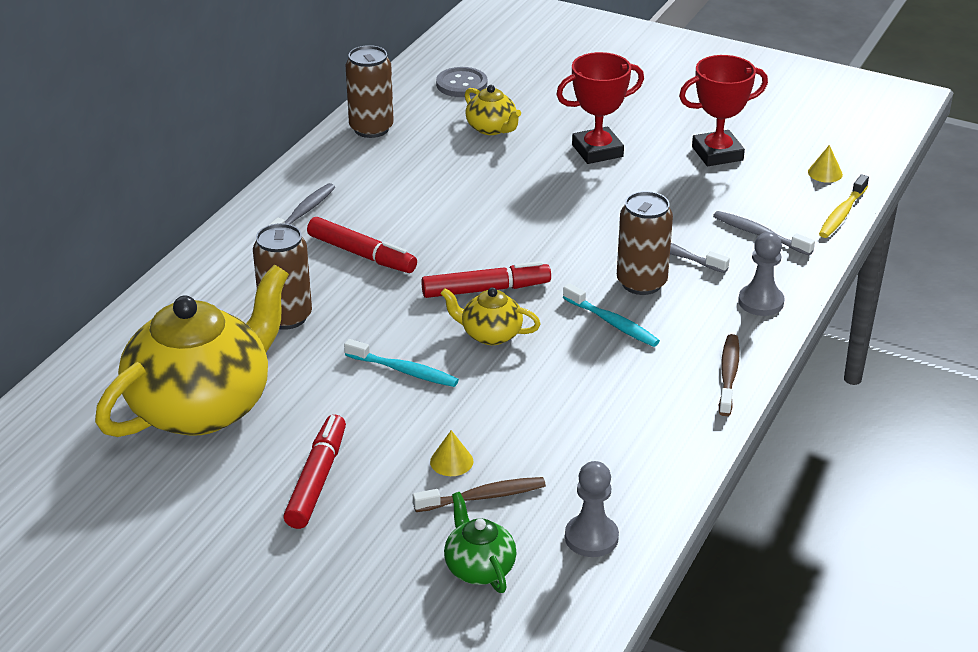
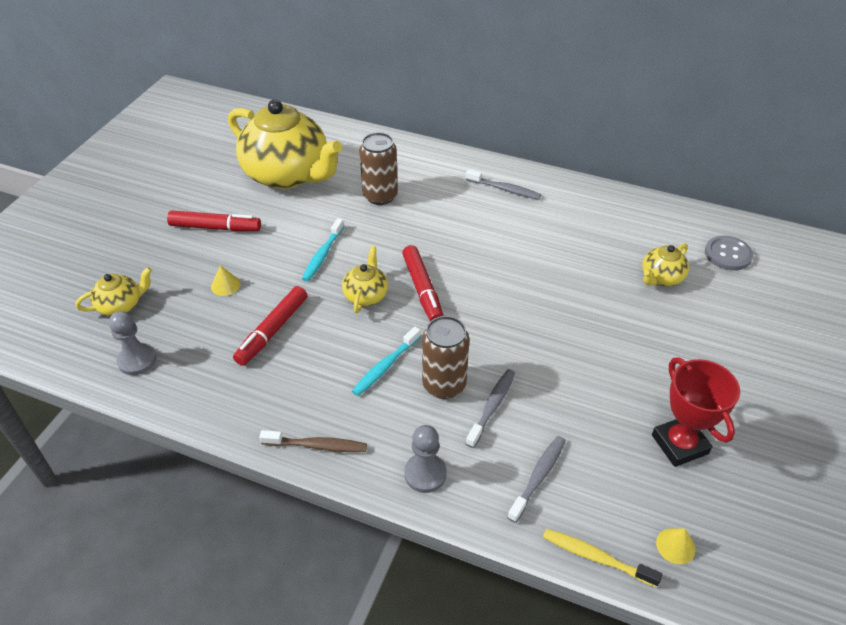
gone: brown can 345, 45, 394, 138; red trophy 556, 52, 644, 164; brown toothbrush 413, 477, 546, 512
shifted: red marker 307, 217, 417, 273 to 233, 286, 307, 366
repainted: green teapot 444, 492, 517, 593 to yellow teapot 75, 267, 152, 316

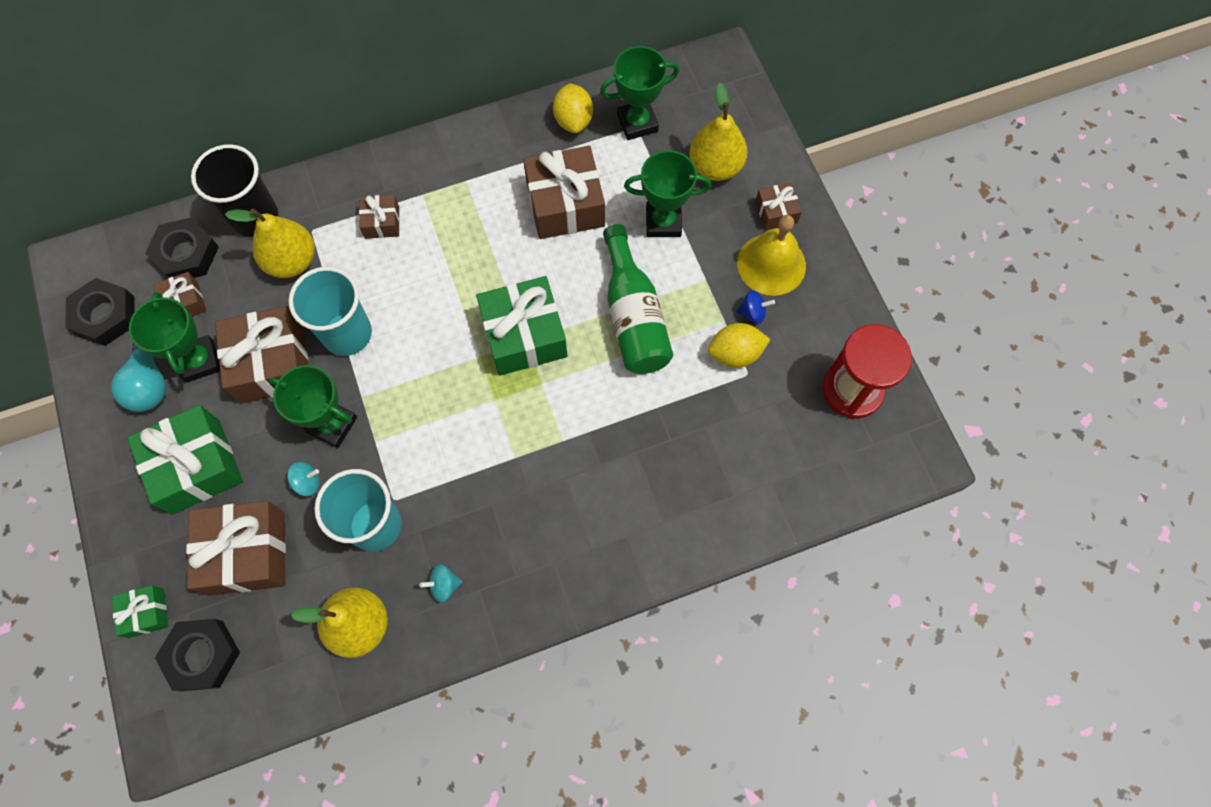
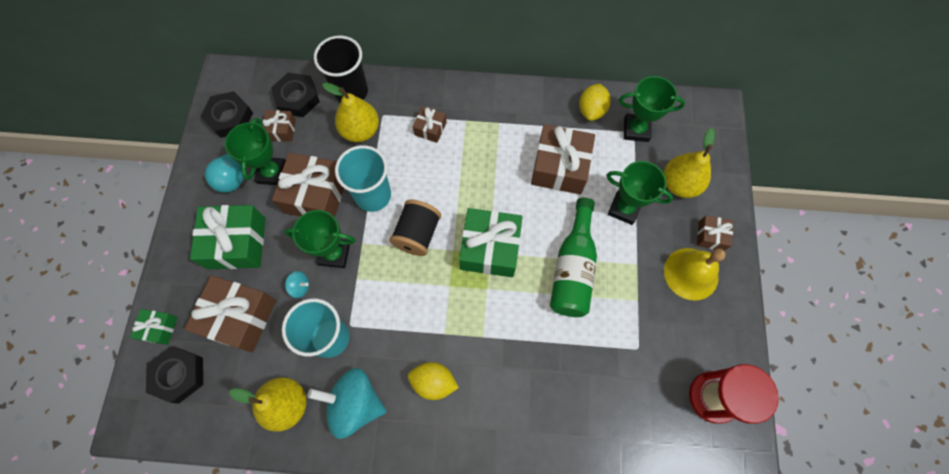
gone: blue spinning top 736, 290, 775, 323
new: black spool 389, 199, 441, 256
shifted: yellow lemon 708, 323, 771, 368 to 408, 362, 459, 400
rotated: green trophy 269, 365, 357, 448 = 284, 210, 355, 268 45 degrees counterclockwise
scaled: turquoise spinning top 419, 564, 462, 603 = 307, 368, 386, 439 x2.33

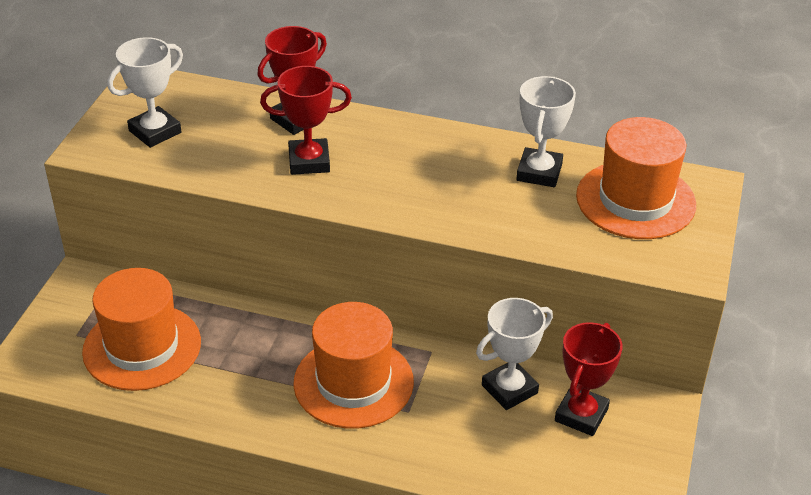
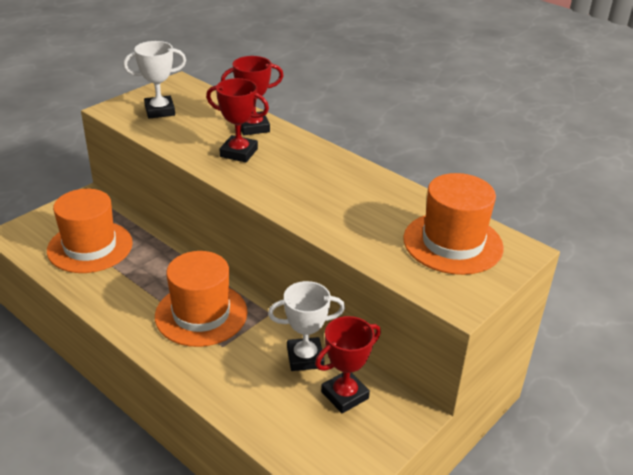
gone: white trophy 516, 76, 576, 187

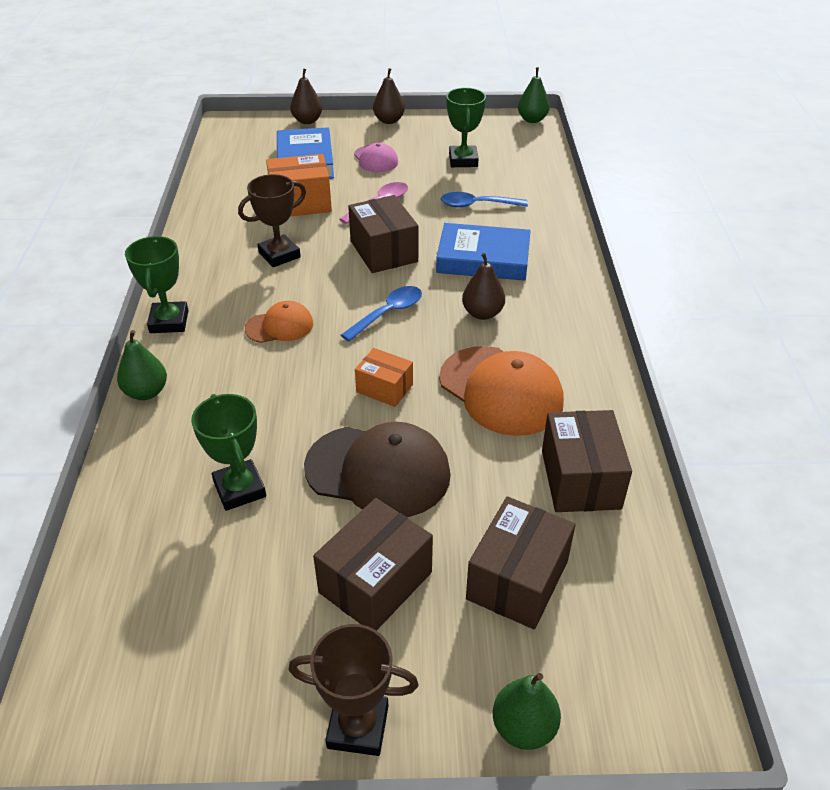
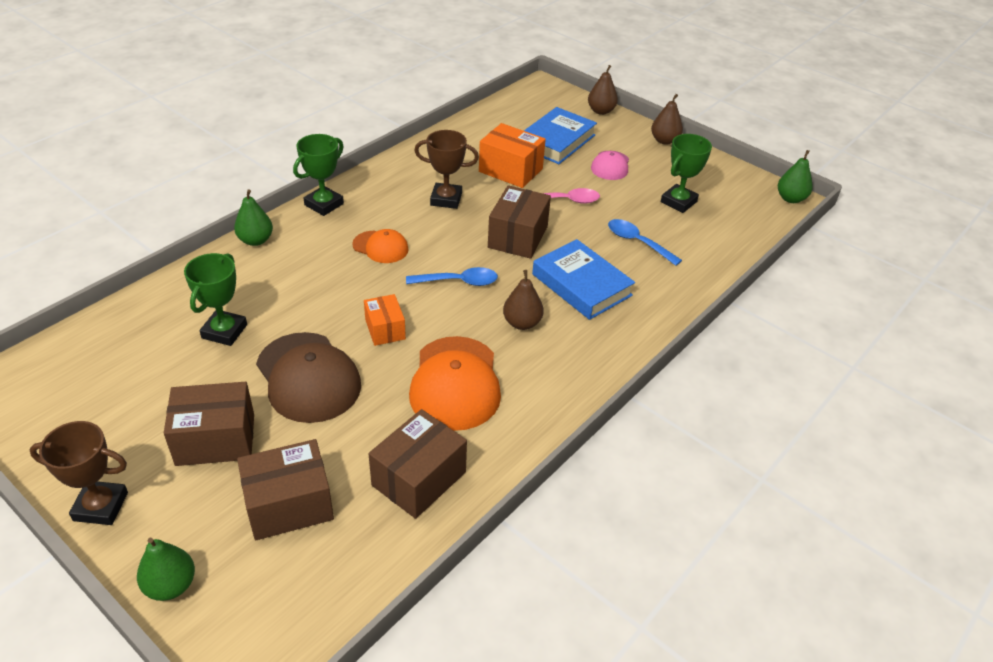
rotated: brown trophy 288, 624, 419, 756 = 29, 421, 128, 525 45 degrees counterclockwise

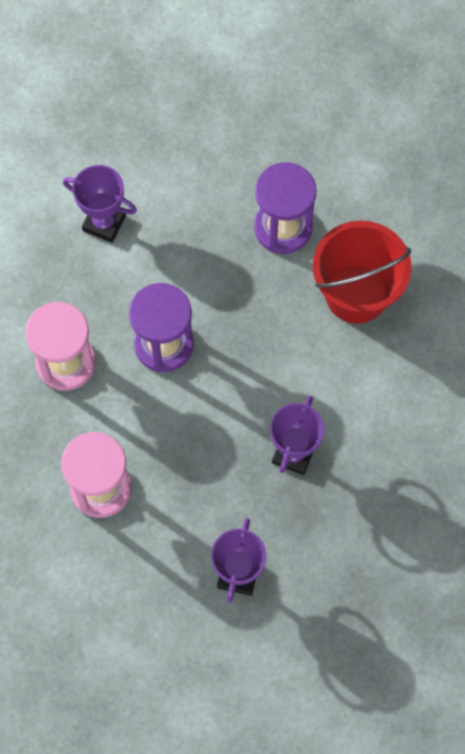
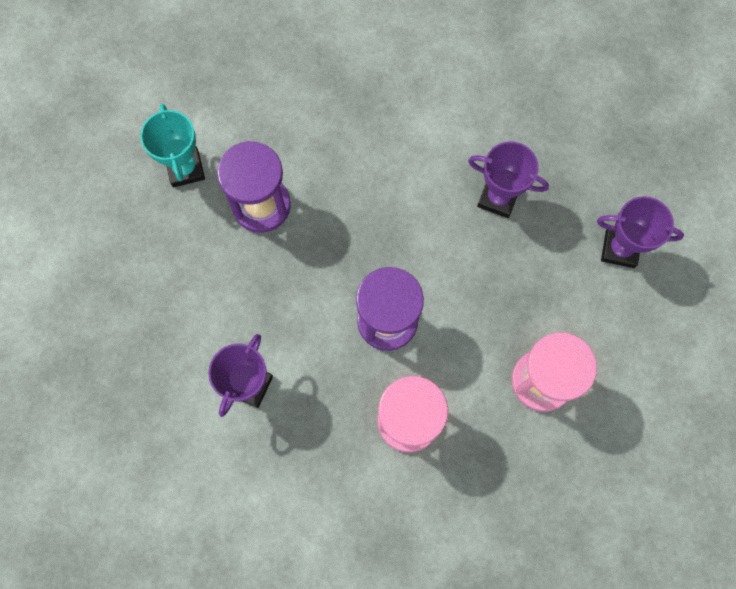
gone: red bucket 313, 221, 412, 324
new: turquoise trophy 140, 104, 205, 187

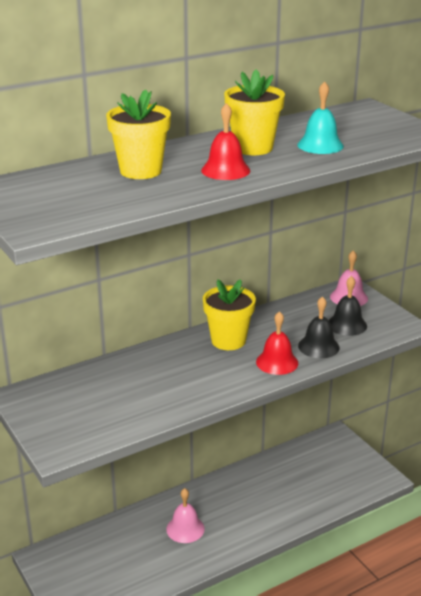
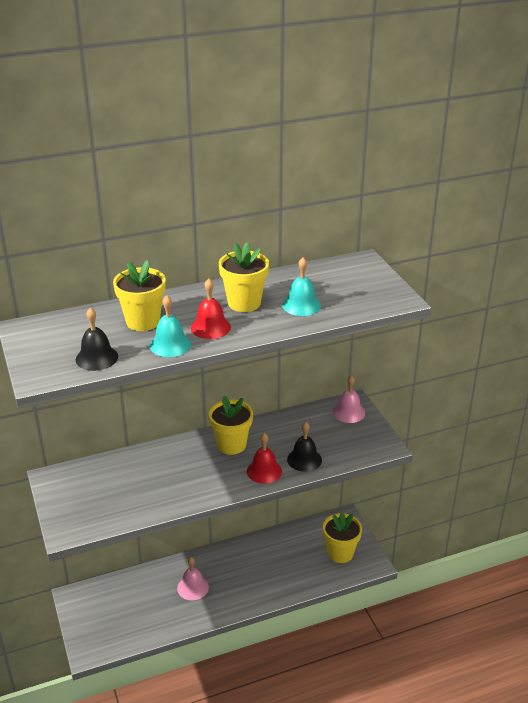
new: turquoise bell 150, 295, 191, 357; yellow flower pot 323, 512, 362, 563
shifted: black bell 329, 276, 367, 336 to 76, 308, 118, 371

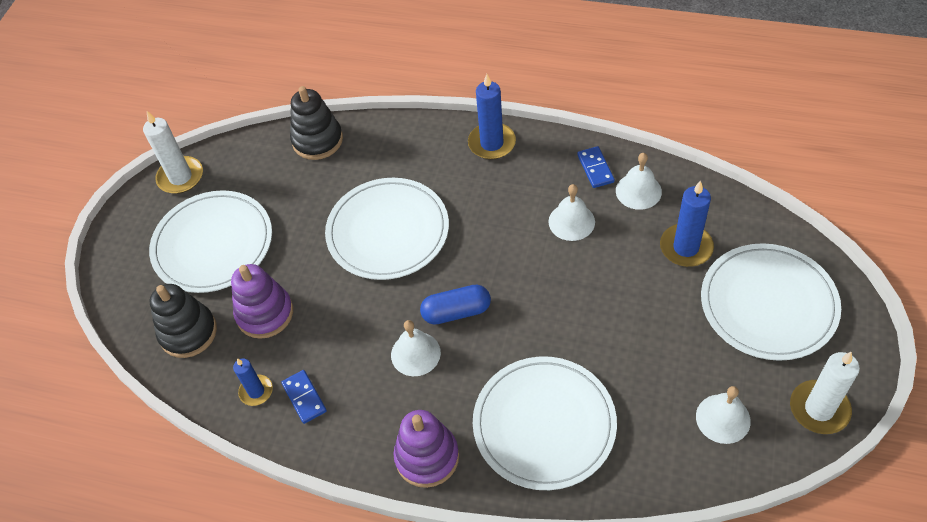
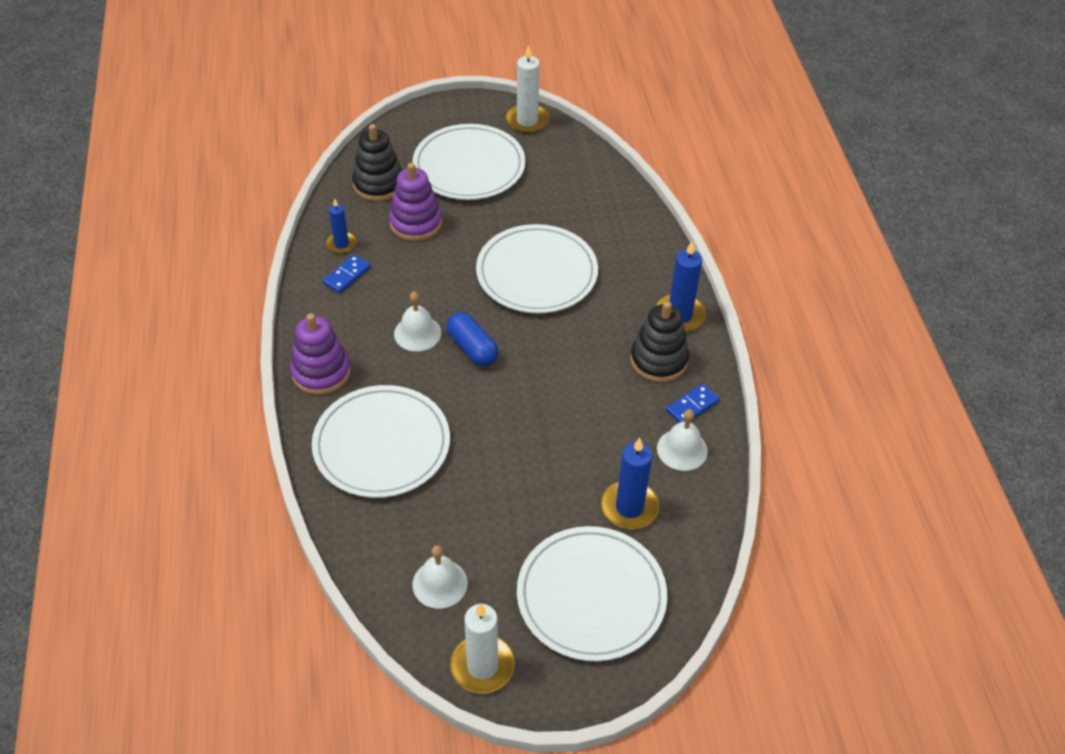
gone: white bell 549, 184, 595, 241
shifted: black stacking toy 290, 86, 343, 160 to 630, 301, 689, 382

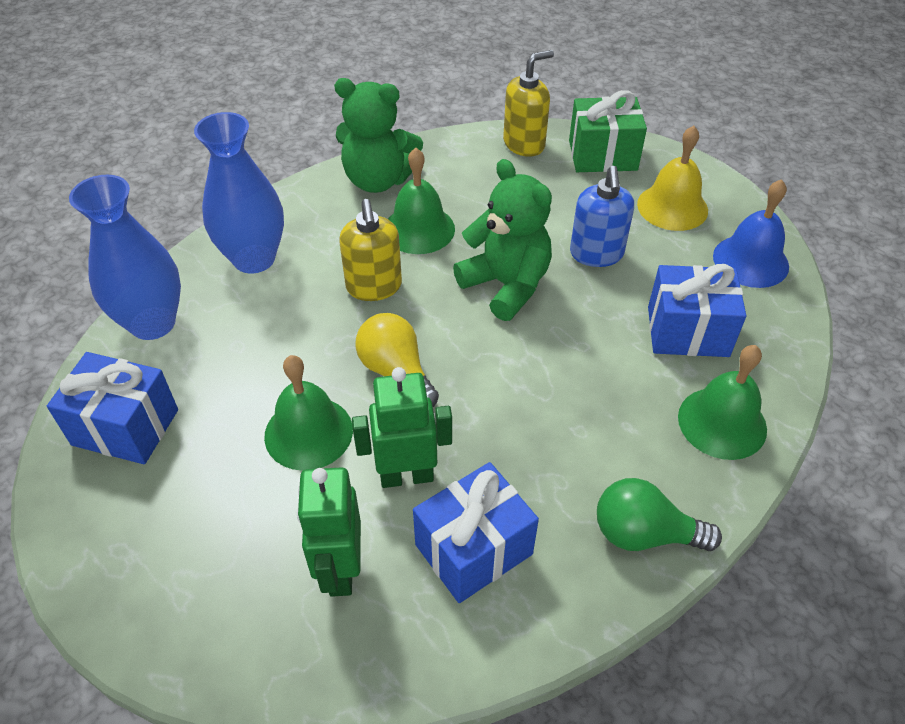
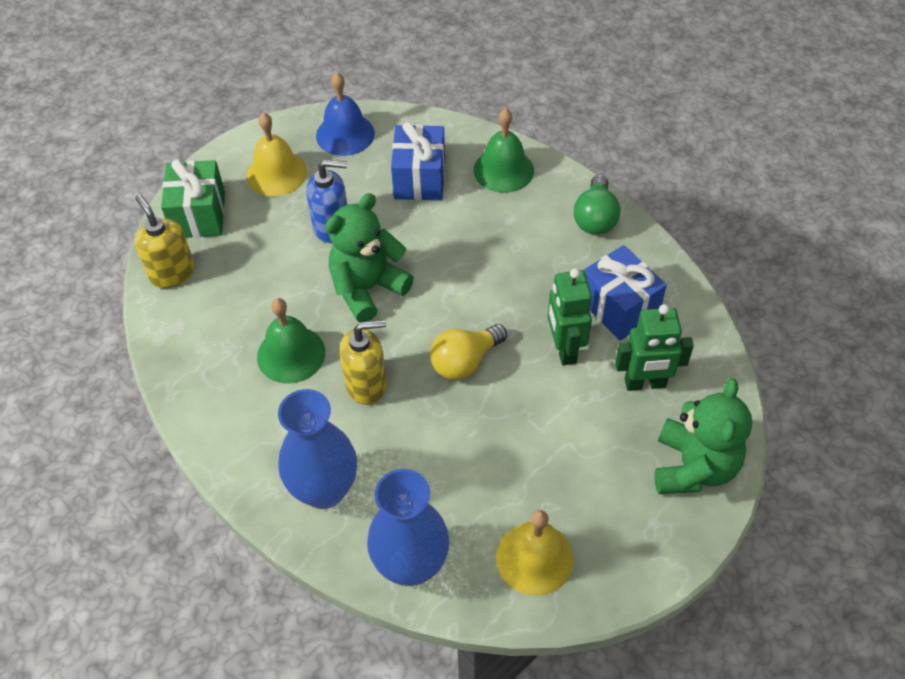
gone: green bell 264, 355, 353, 471
shifted: green teddy bear 334, 78, 423, 193 to 654, 378, 752, 494
swapped: blue gift 47, 352, 178, 464 to yellow bell 496, 510, 574, 596

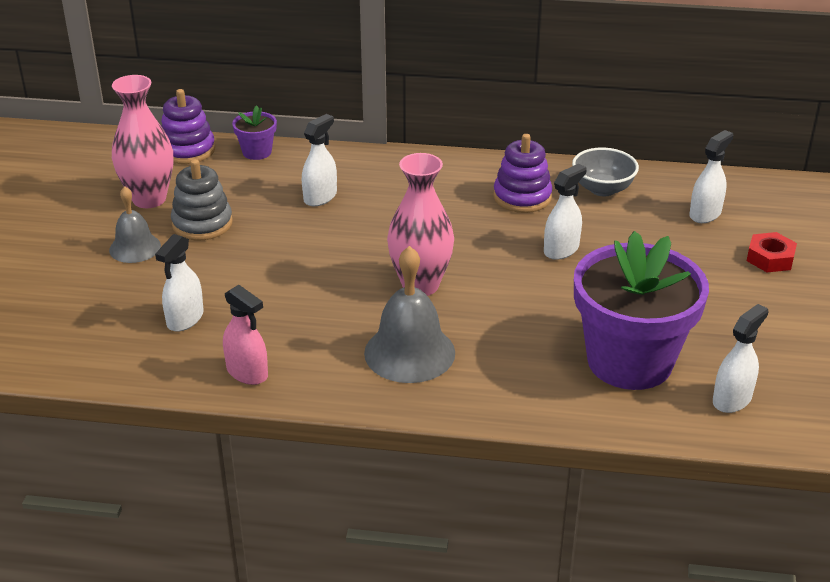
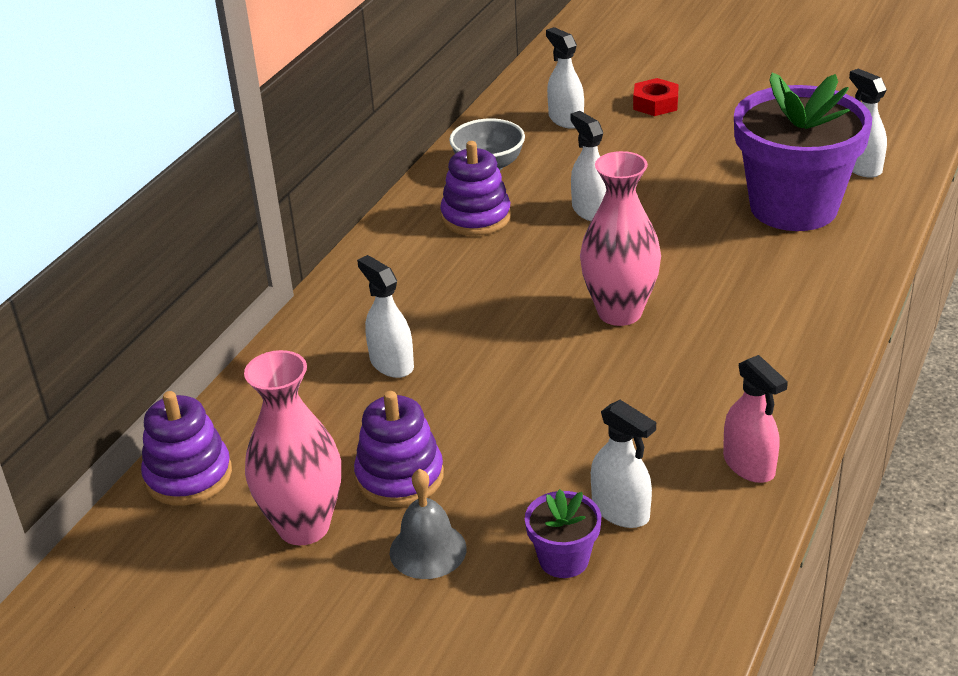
gone: grey bell 364, 246, 455, 383
shifted: purple flower pot 232, 105, 277, 160 to 525, 489, 601, 578
repainted: grey stacking toy 171, 159, 233, 241 to purple stacking toy 354, 391, 444, 507
rotated: pink spray bottle 223, 285, 268, 385 = 723, 355, 788, 483 90 degrees clockwise

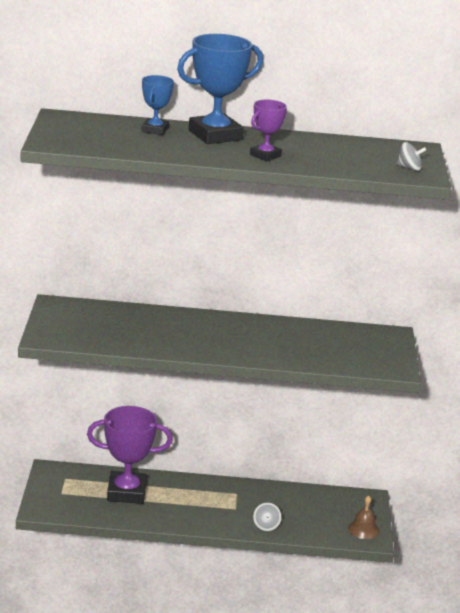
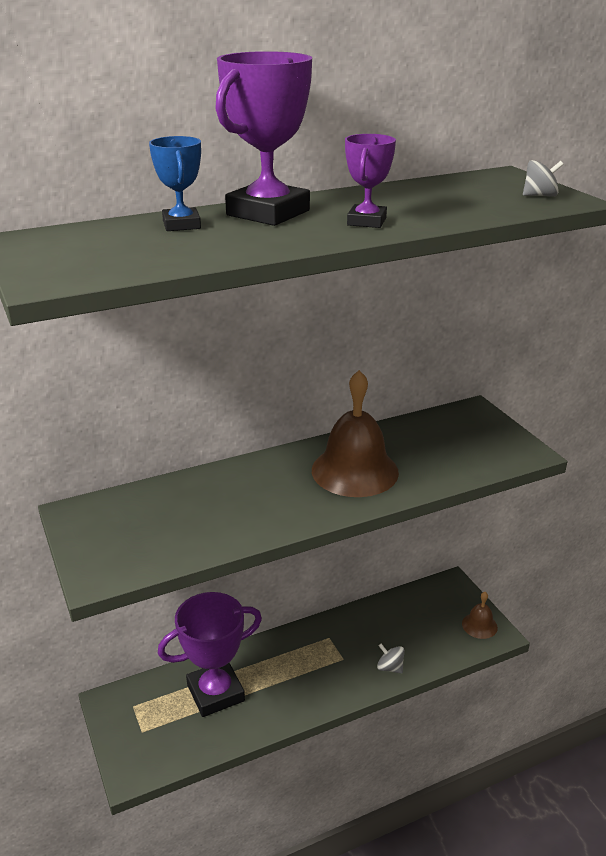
new: brown bell 312, 370, 399, 497
repainted: blue trophy 177, 34, 263, 144 to purple trophy 215, 51, 312, 226
rotated: grey spinning top 253, 503, 282, 531 = 377, 643, 405, 674 150 degrees clockwise

